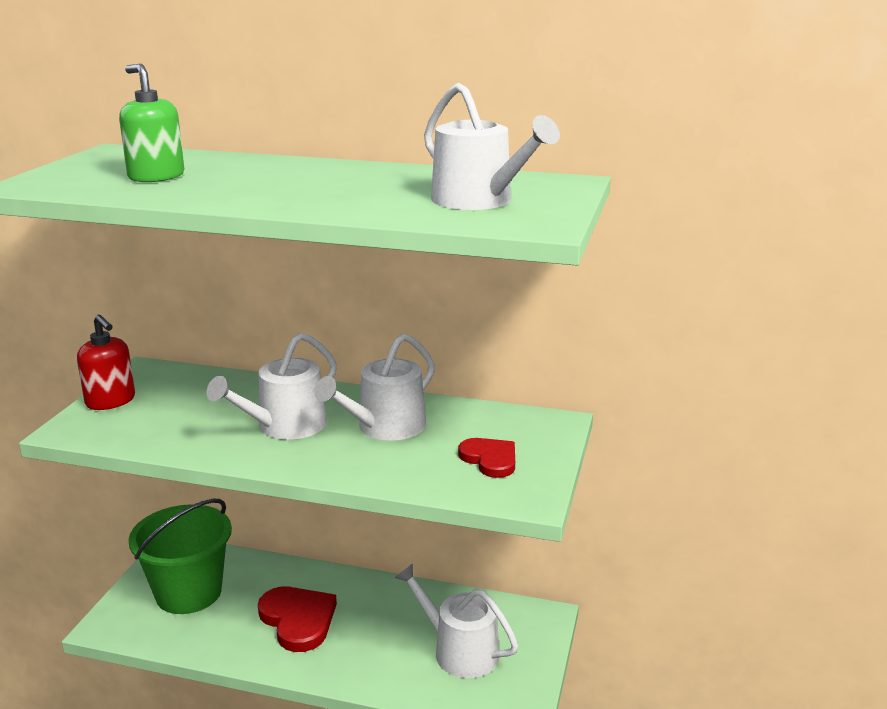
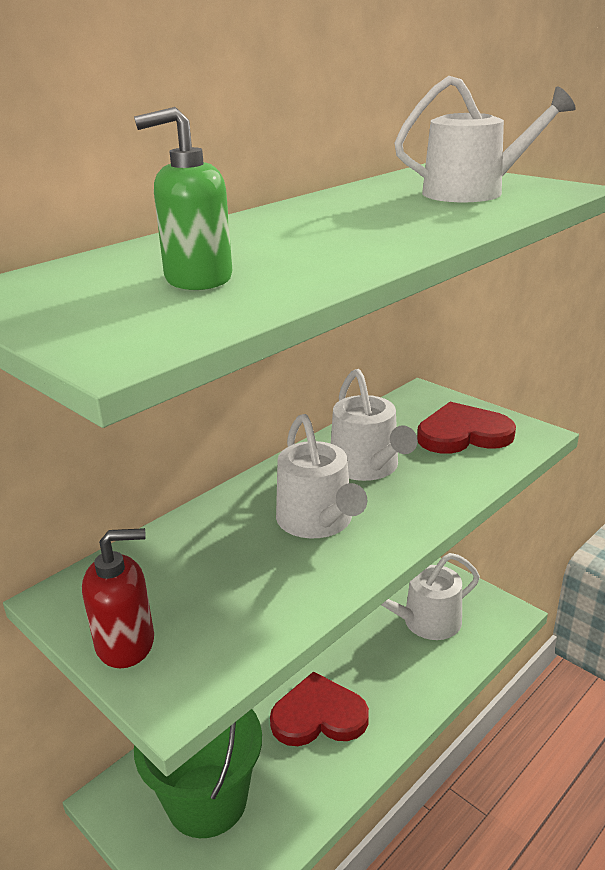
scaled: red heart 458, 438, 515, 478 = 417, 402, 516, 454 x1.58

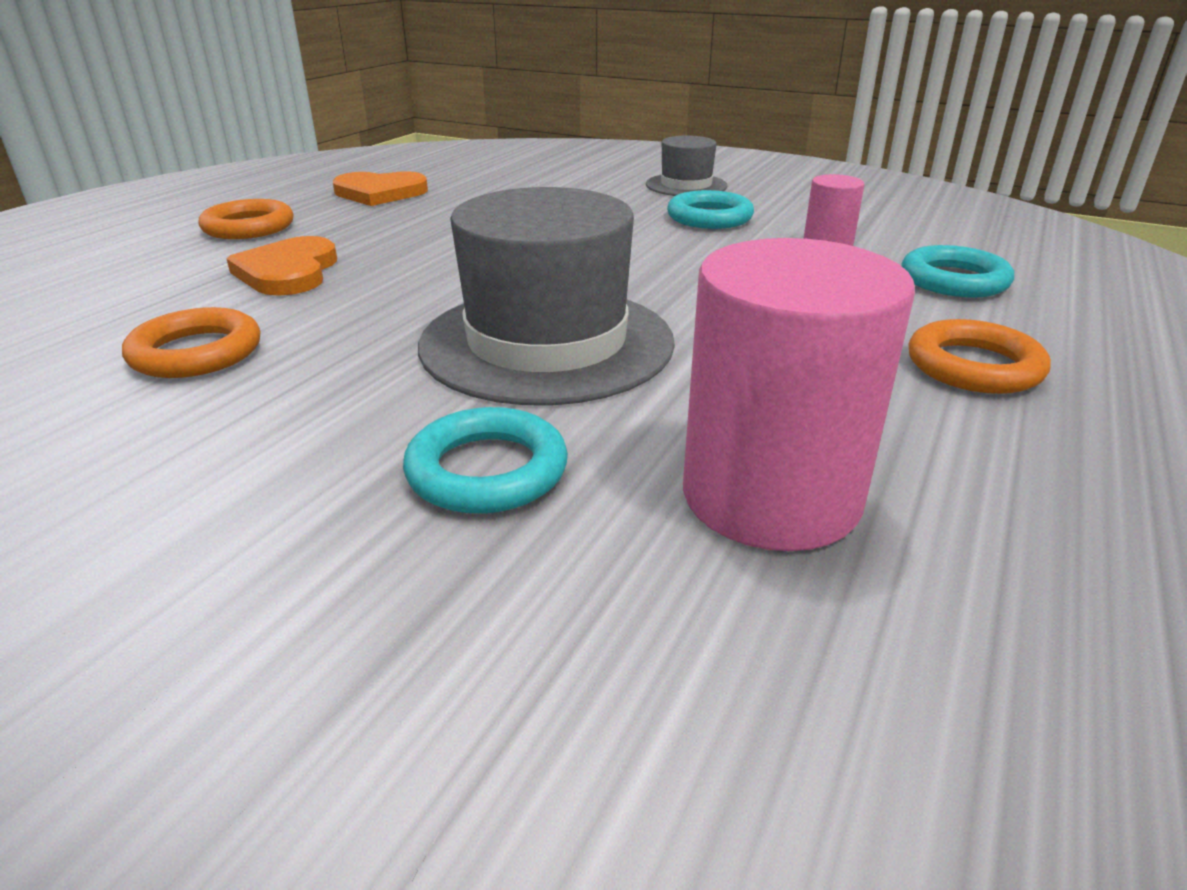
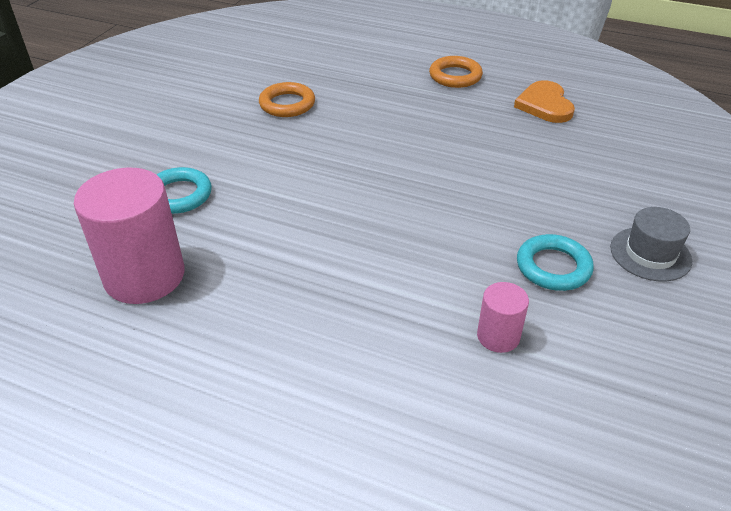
gone: grey hat 418, 187, 675, 405; orange heart 227, 236, 337, 296; turquoise ring 901, 245, 1014, 297; orange ring 908, 319, 1051, 394

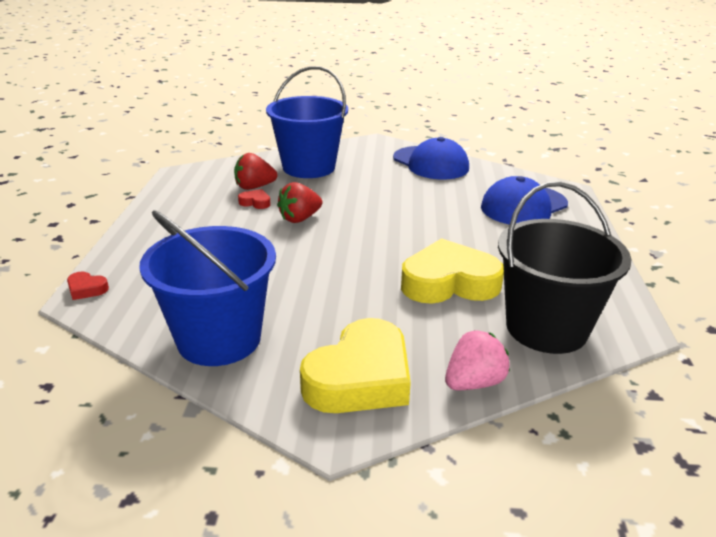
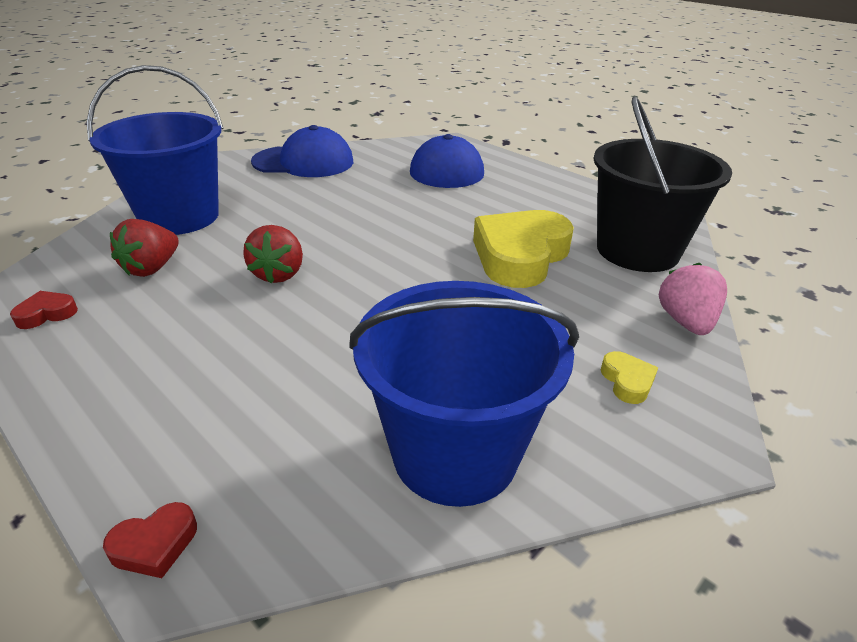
shifted: red heart 238, 189, 271, 209 to 10, 291, 78, 329
scaled: yellow heart 300, 318, 411, 413 = 601, 351, 658, 404 x0.41

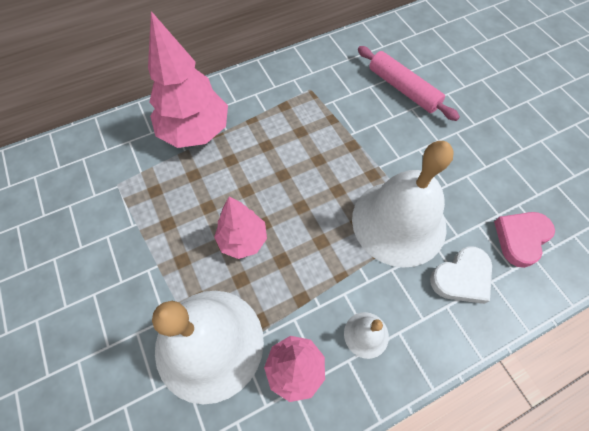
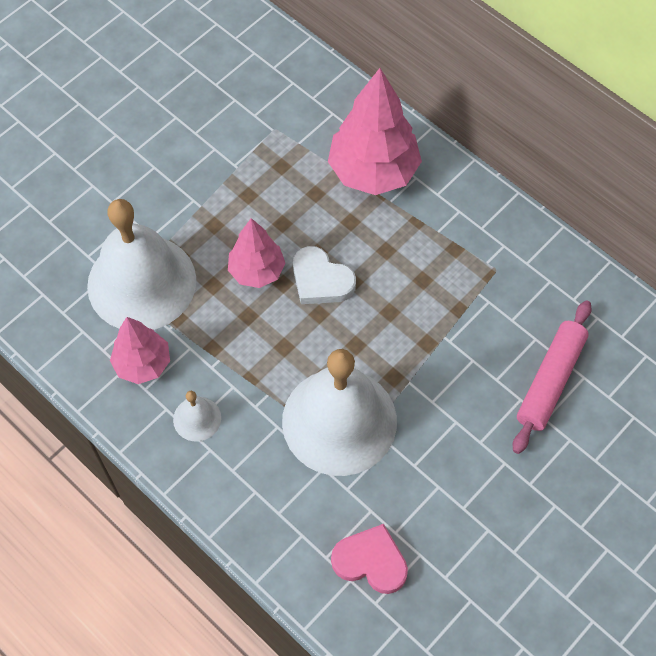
shifted: white heart 430, 246, 492, 304 to 293, 246, 356, 304

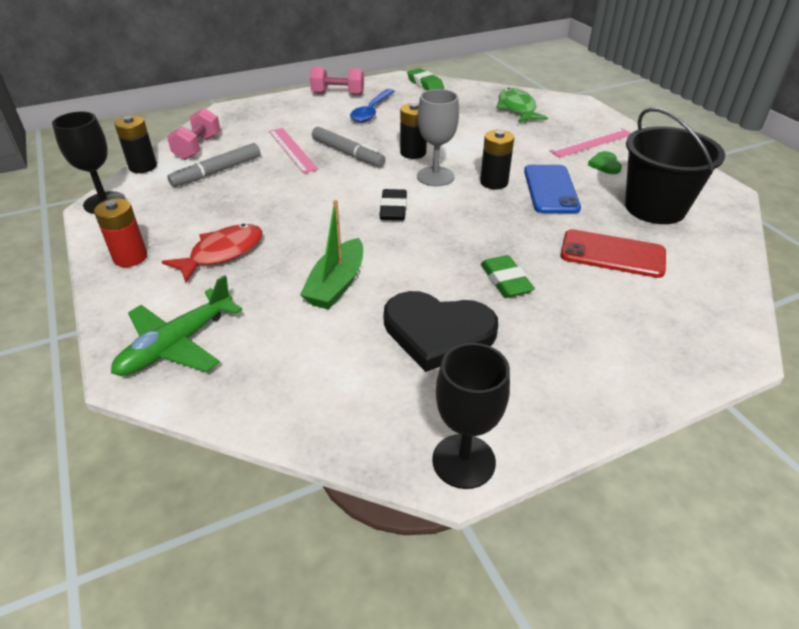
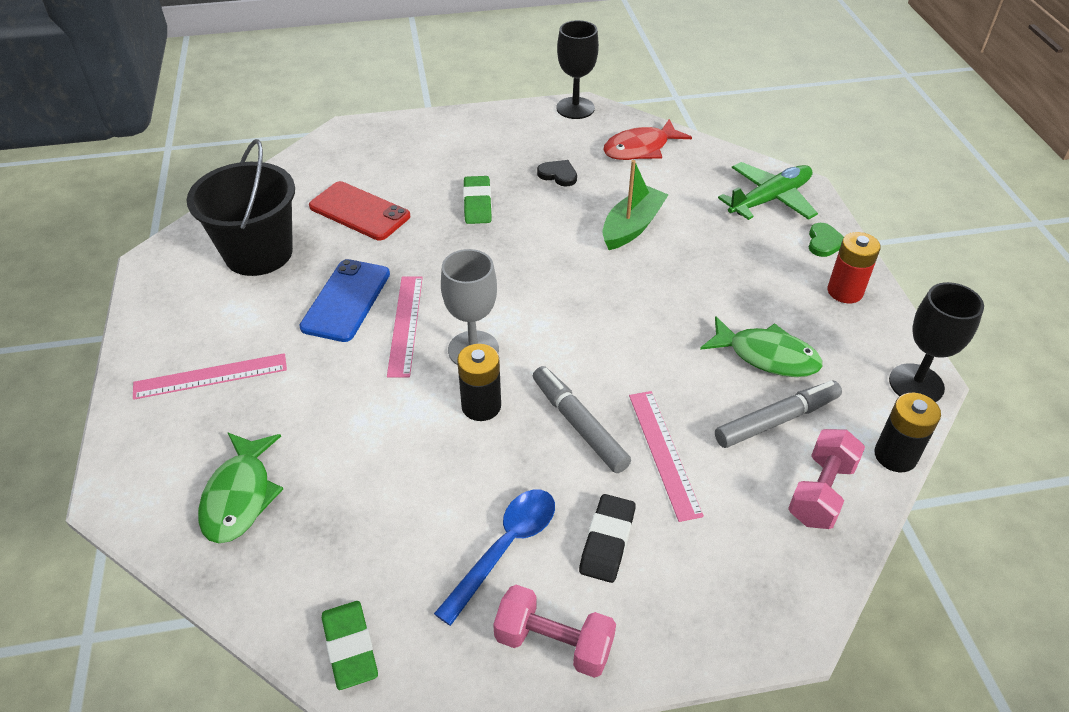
new: green fish 700, 316, 822, 377
shifted: green heart 588, 151, 622, 174 to 809, 223, 844, 257; black eraser 379, 189, 407, 221 to 579, 494, 636, 583; red fish 162, 224, 263, 283 to 603, 119, 692, 160
swapped: black battery 480, 130, 514, 189 to pink ruler 387, 277, 423, 377
scaled: black heart 384, 291, 498, 372 = 537, 160, 577, 187 x0.45

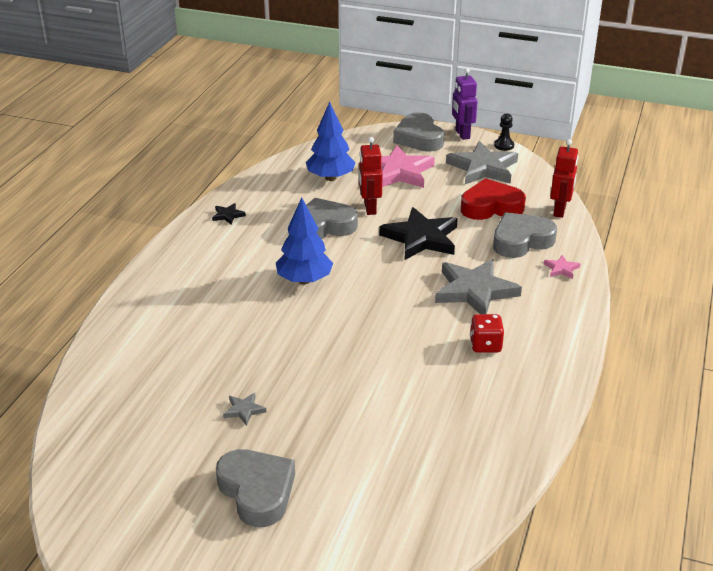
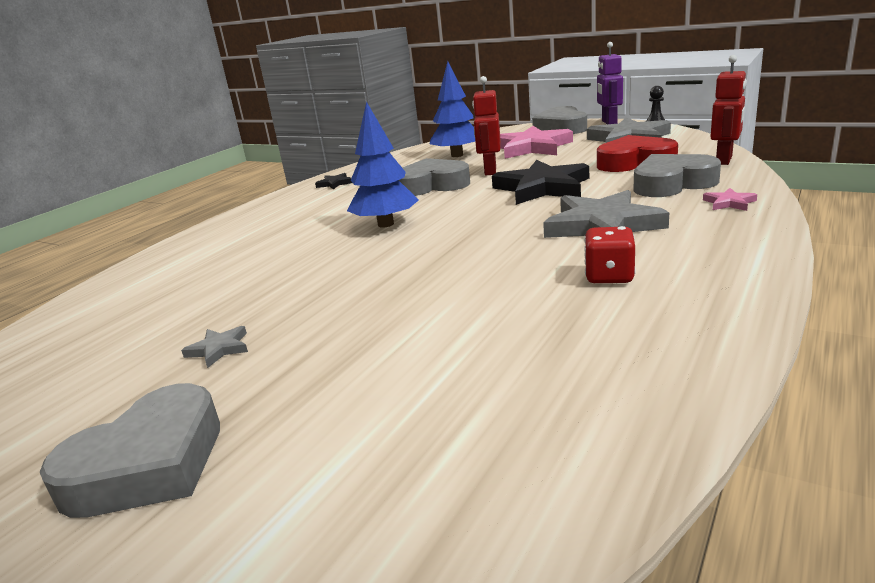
rotated: grey heart 216, 449, 295, 527 = 40, 383, 220, 518 60 degrees clockwise

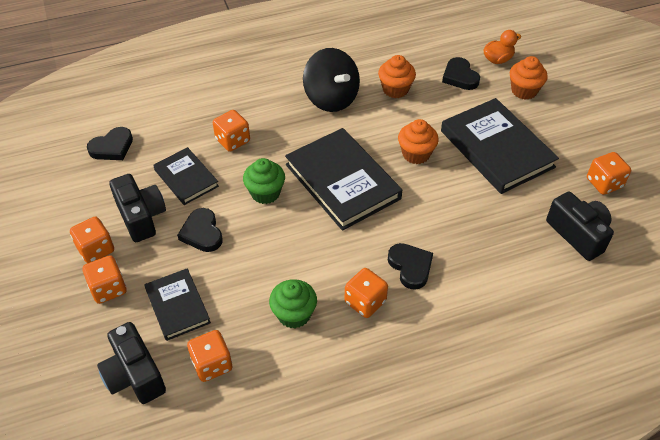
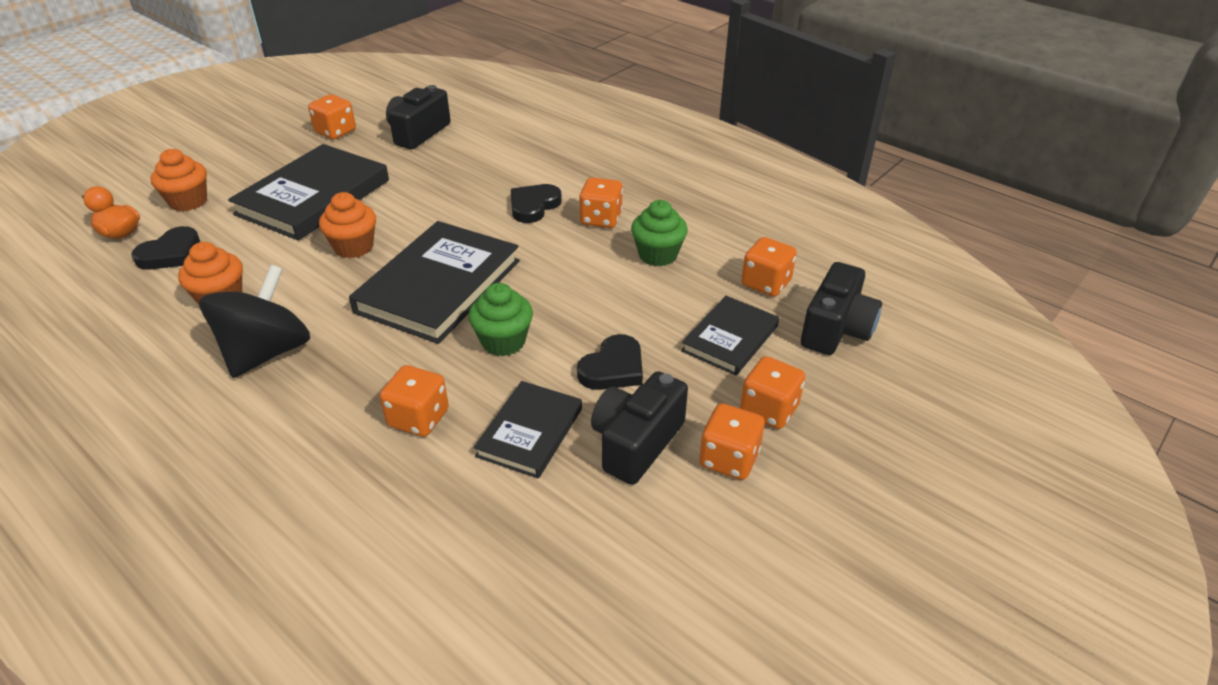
gone: black heart 87, 127, 133, 160

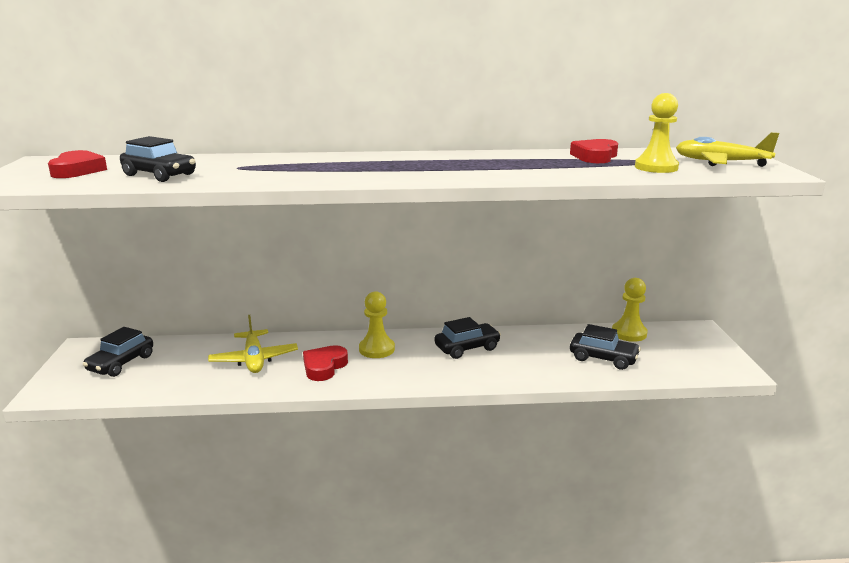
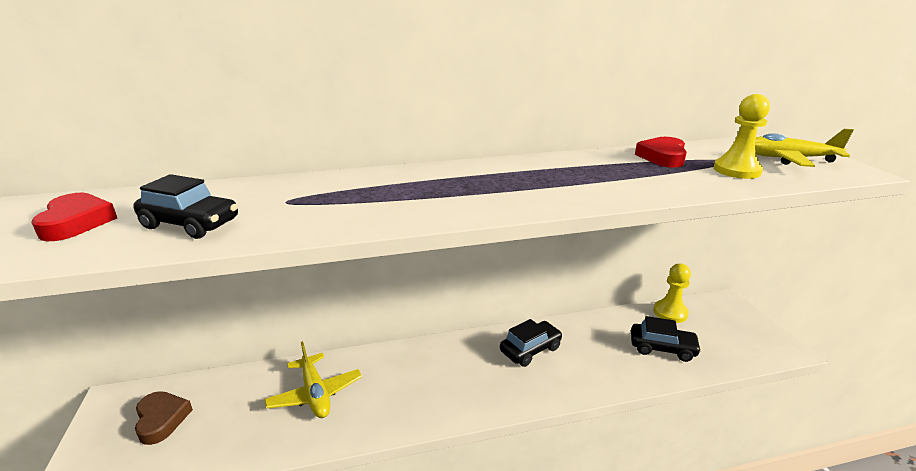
gone: yellow pawn 359, 291, 395, 358; red heart 303, 345, 348, 381
swapped: black car 83, 327, 153, 377 to brown heart 135, 391, 193, 445

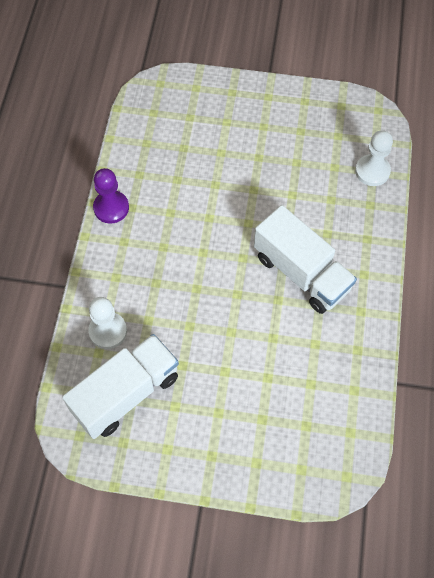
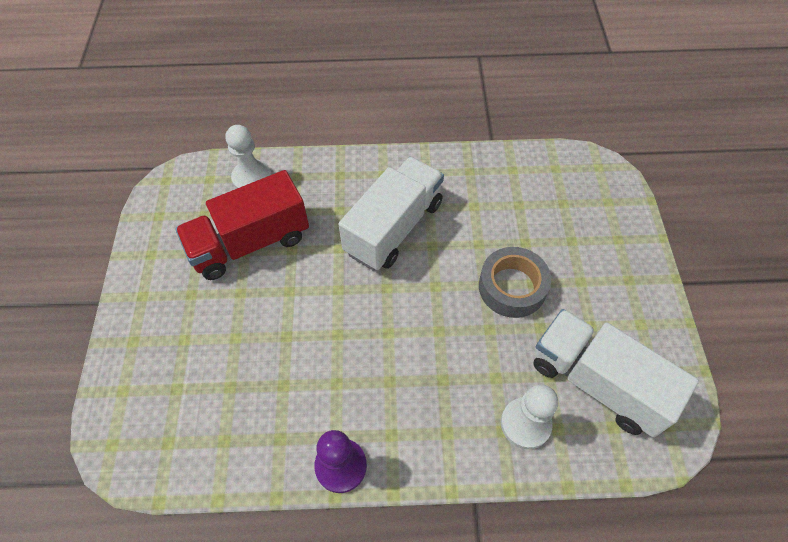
new: red truck 175, 170, 309, 280; grey tape 479, 247, 551, 318

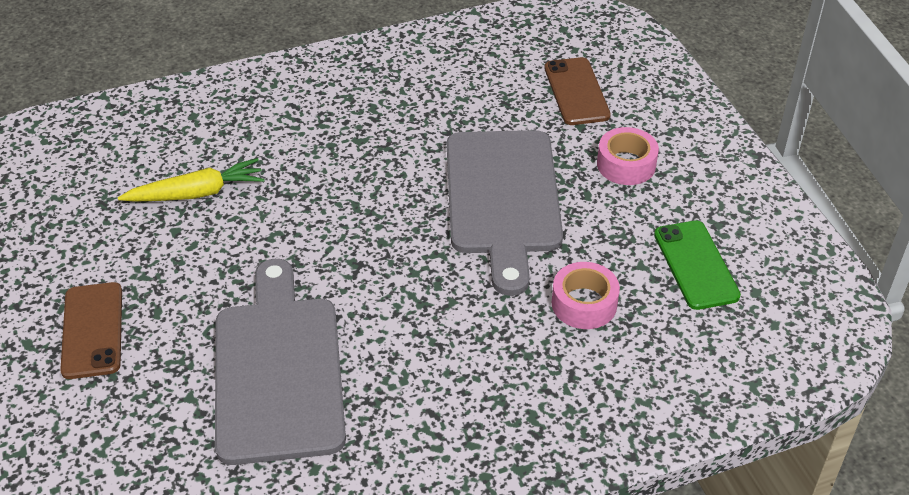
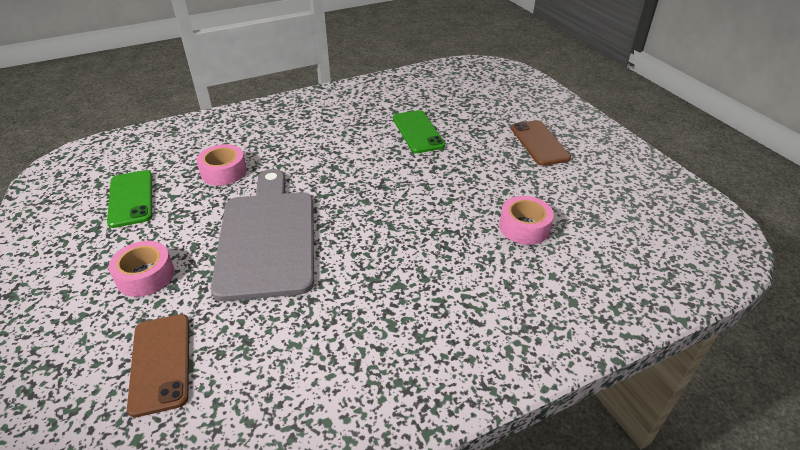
swapped: yellow carrot 118, 158, 265, 202 to pink tape 499, 196, 554, 245; grey cutting board 215, 259, 346, 465 to green phone 393, 110, 445, 153

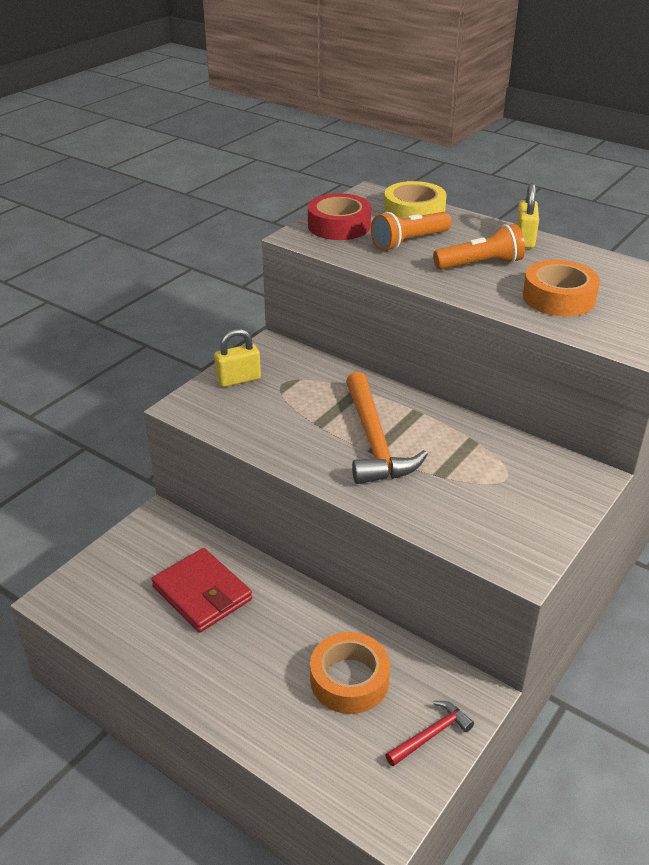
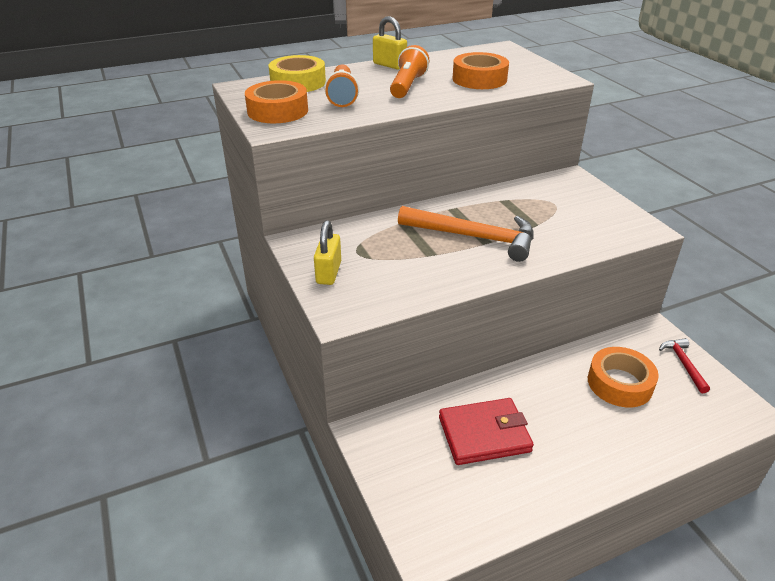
repainted: red tape 308, 193, 371, 240 to orange tape 245, 80, 308, 123

